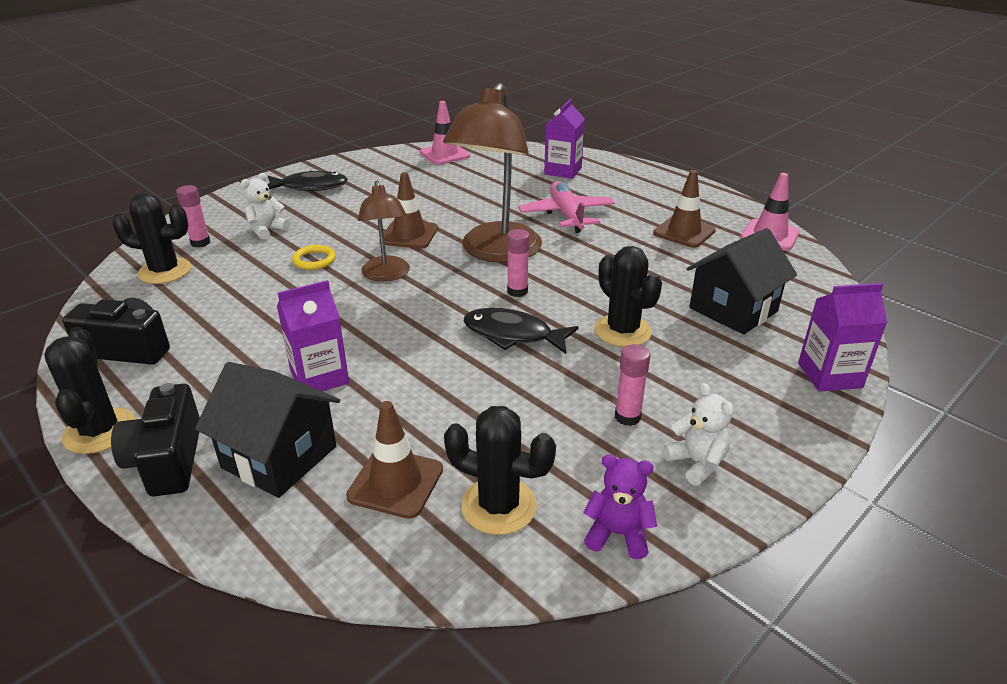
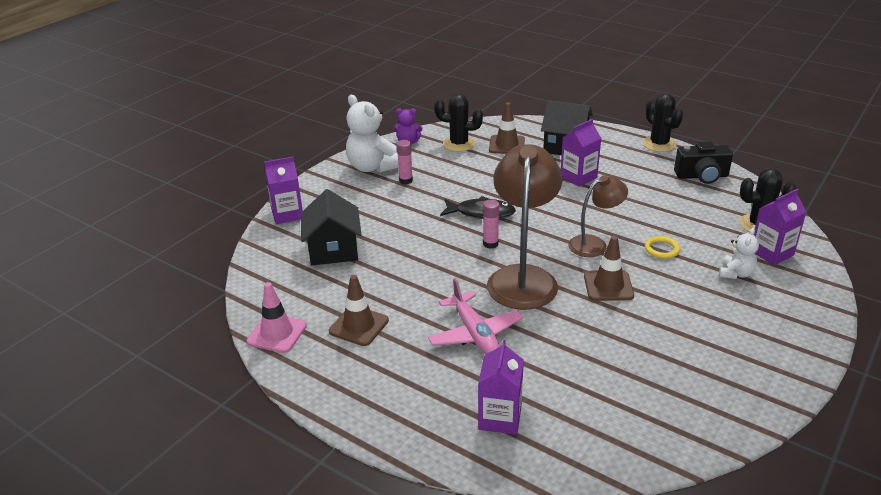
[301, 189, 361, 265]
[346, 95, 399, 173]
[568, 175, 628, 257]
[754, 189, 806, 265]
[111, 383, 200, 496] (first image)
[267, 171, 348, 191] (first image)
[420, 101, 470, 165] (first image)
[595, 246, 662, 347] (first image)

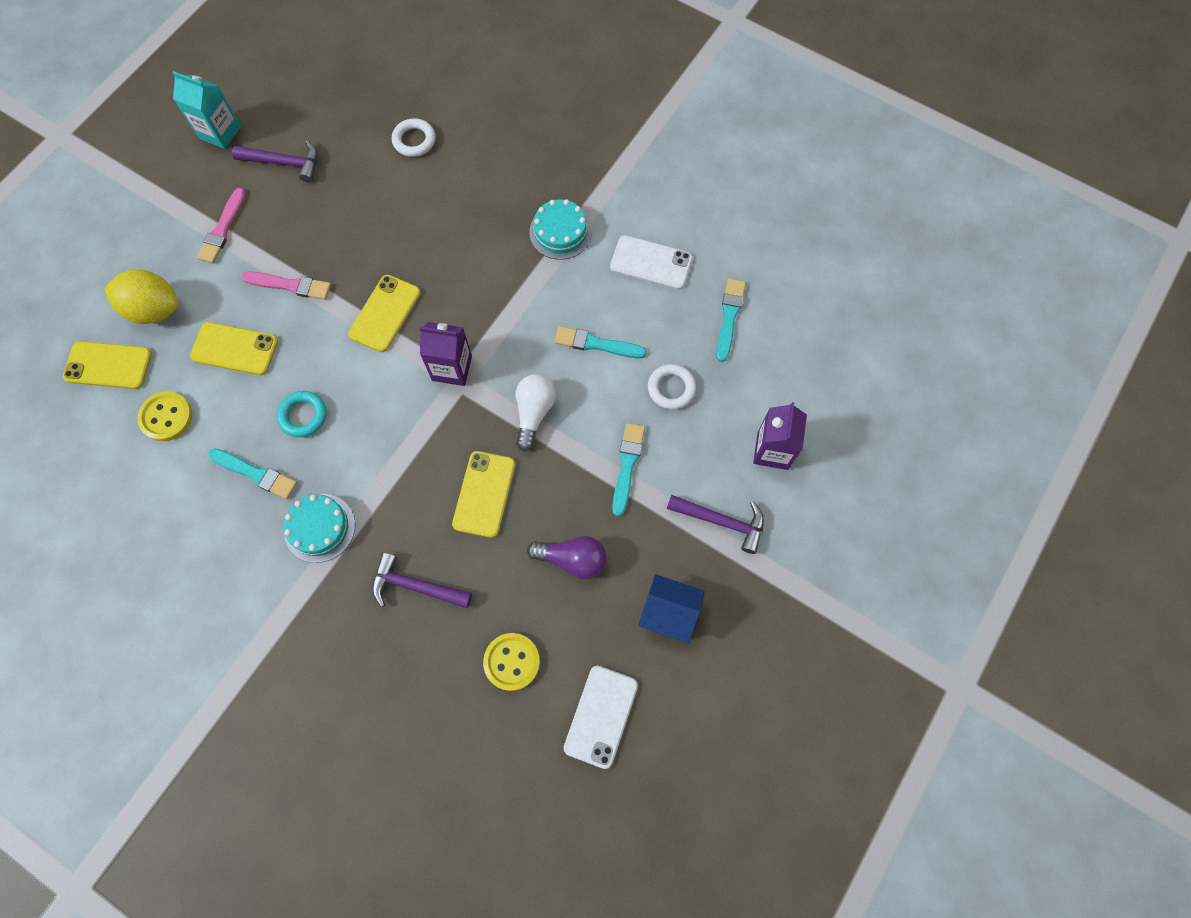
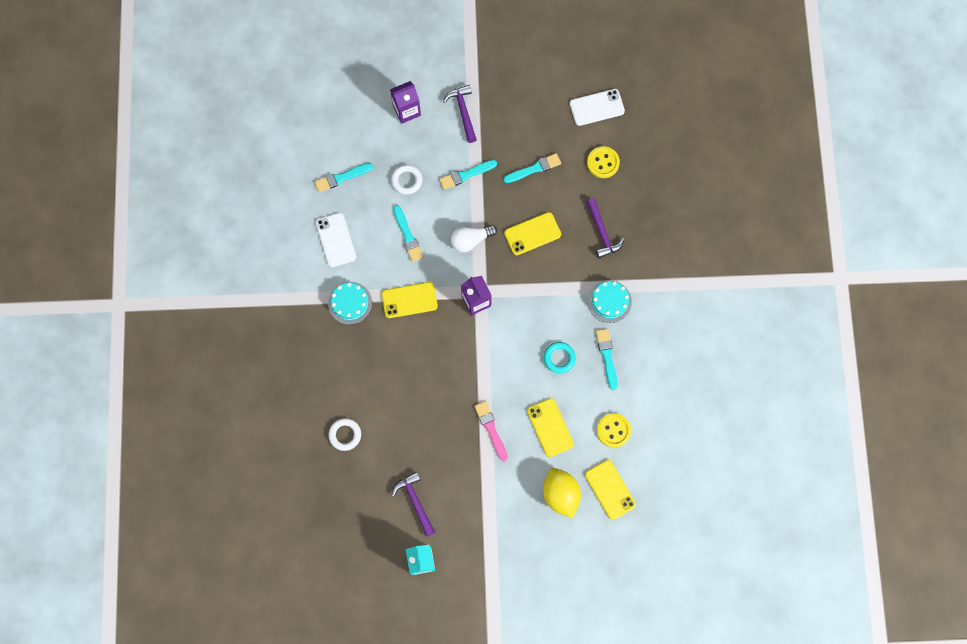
[382, 282, 438, 318]
[503, 153, 561, 183]
[197, 188, 246, 263] (first image)
[638, 574, 705, 643] (first image)

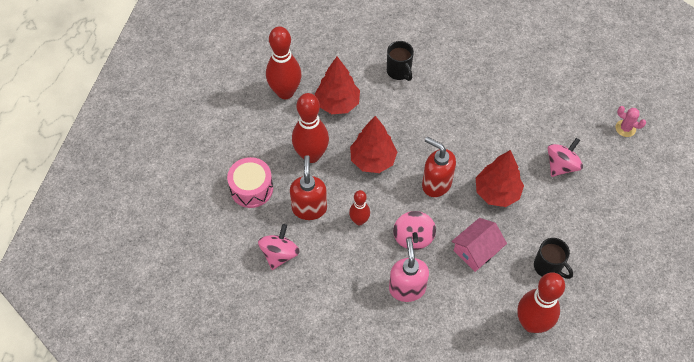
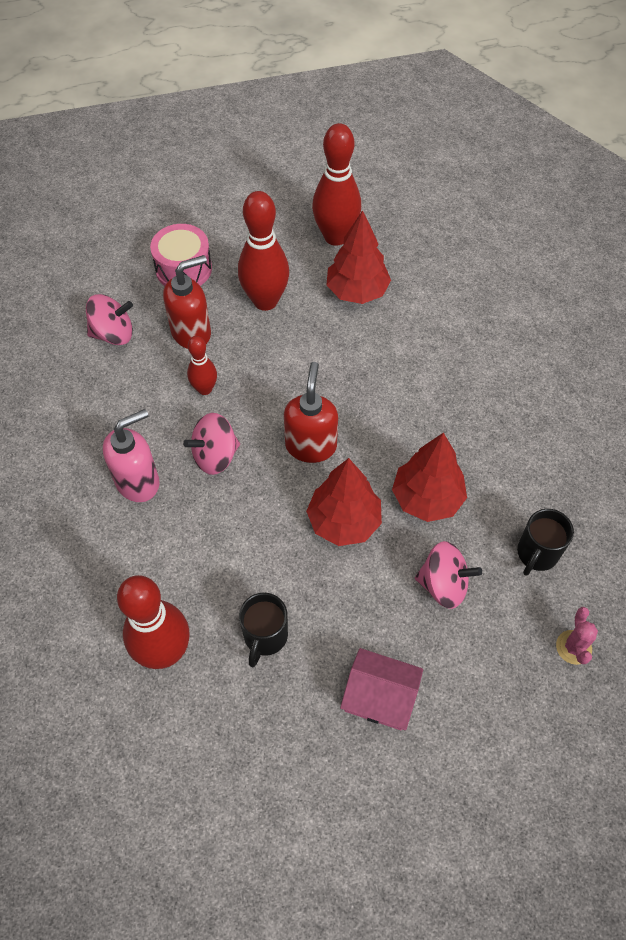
[340, 648, 423, 730]
[392, 433, 467, 522]
[517, 509, 574, 576]

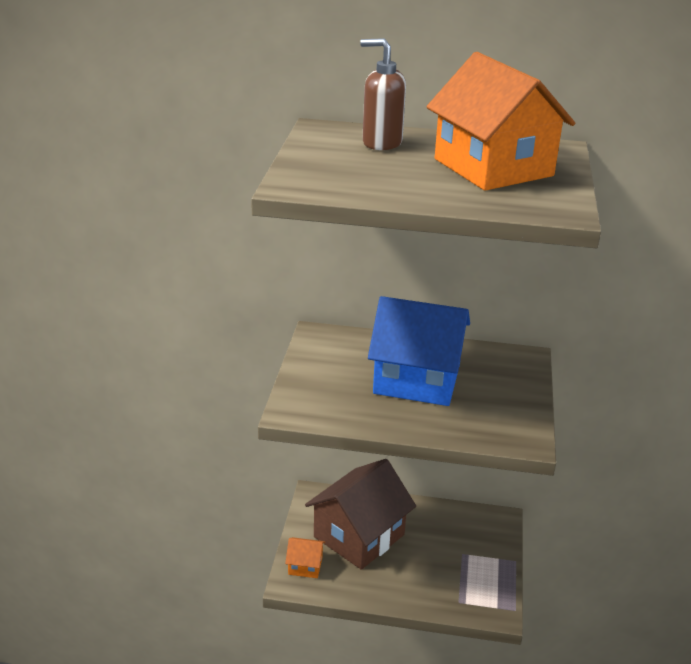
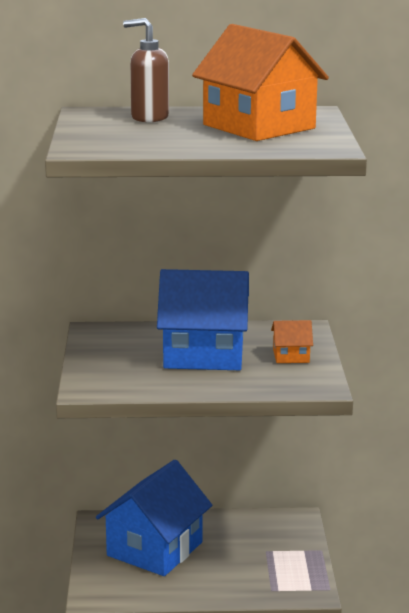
[96, 460, 212, 576]
[271, 320, 313, 363]

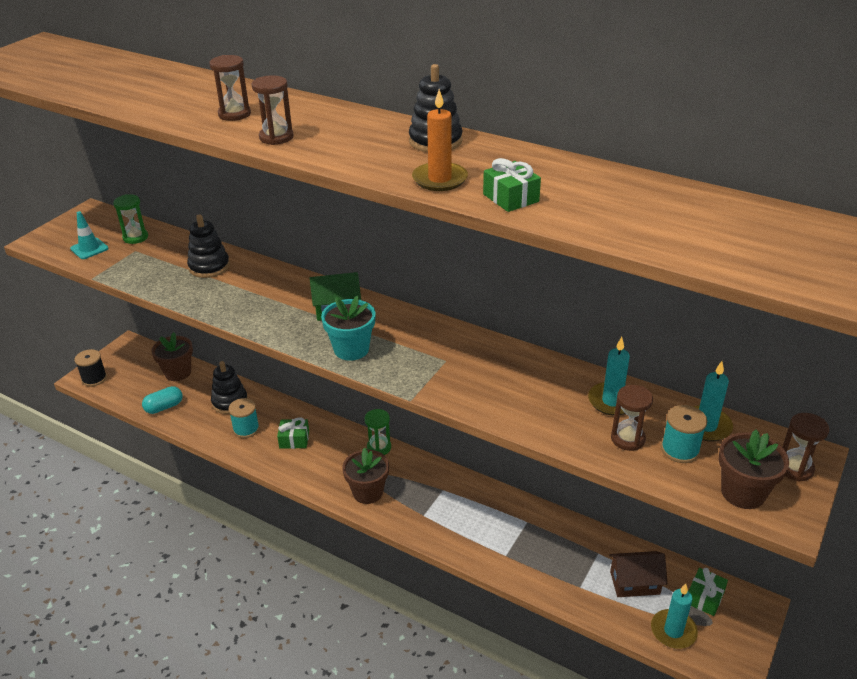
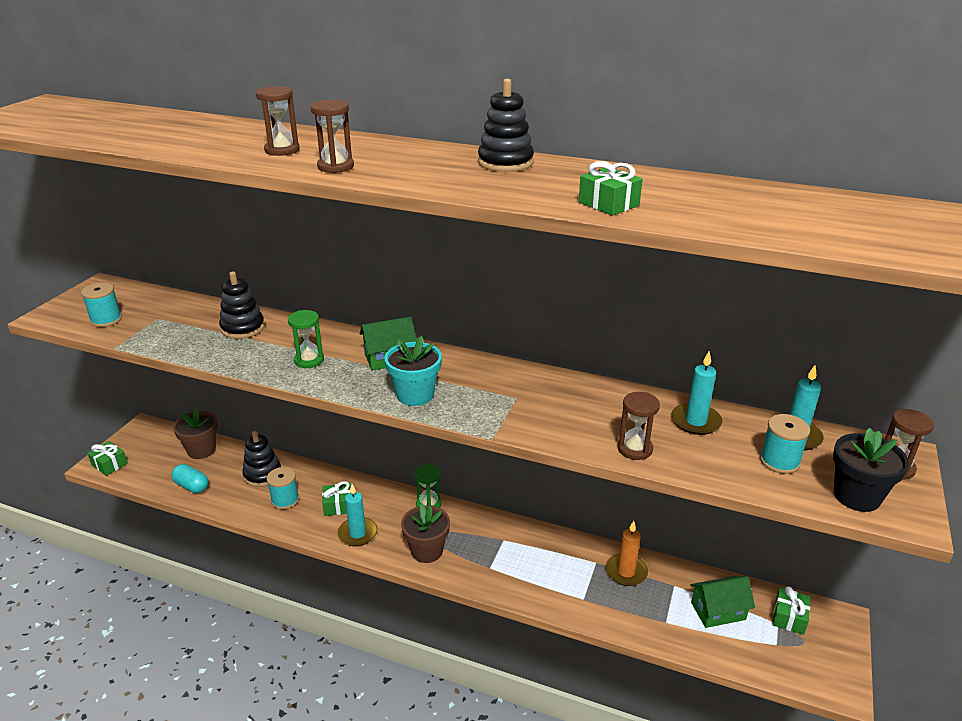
[81, 283, 122, 327]
[87, 441, 128, 476]
[171, 464, 209, 493]
[288, 310, 324, 368]
[338, 484, 377, 546]
[606, 521, 648, 586]
[618, 392, 660, 460]
[690, 576, 755, 628]
[833, 427, 909, 512]

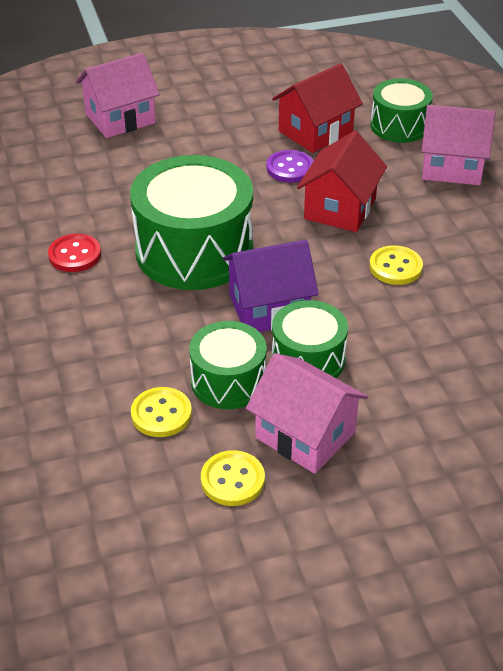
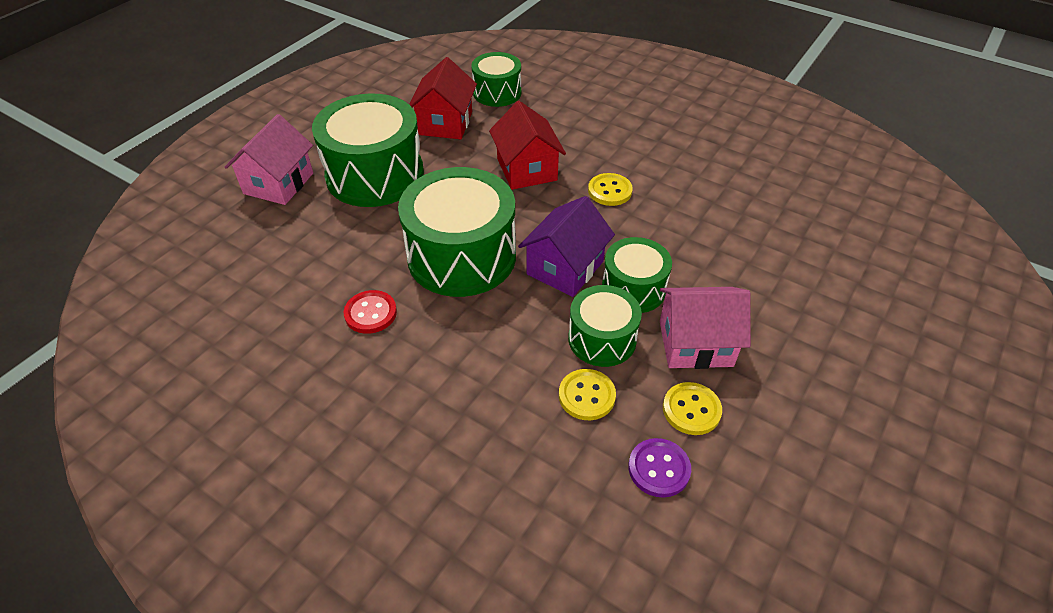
[312, 93, 424, 207]
[628, 438, 691, 498]
[421, 105, 495, 185] (first image)

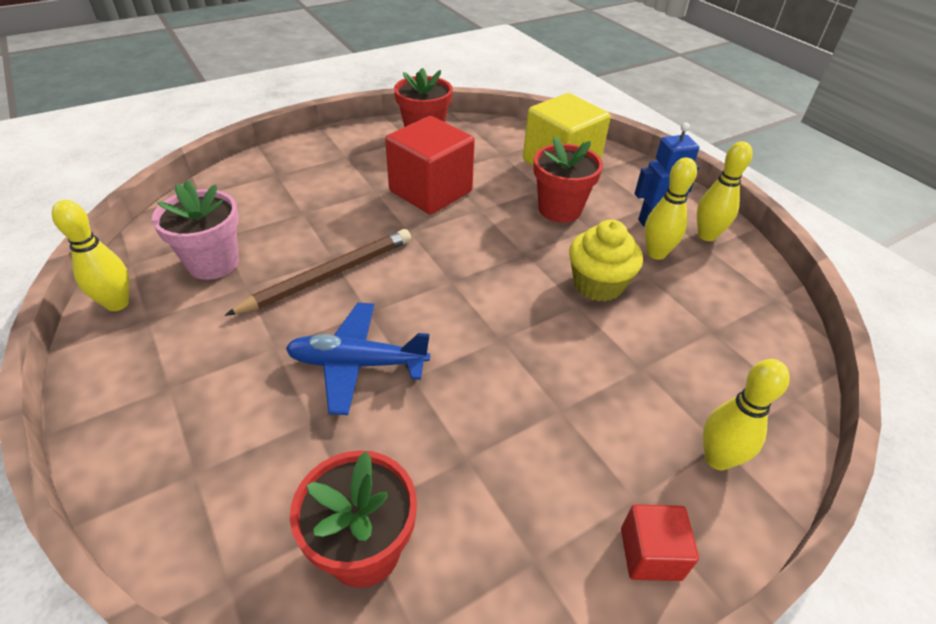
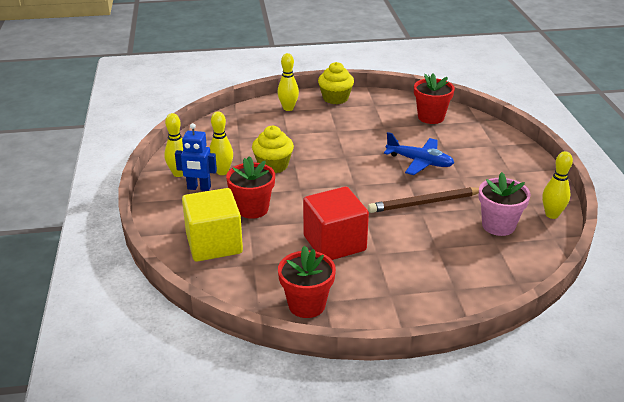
[318, 62, 354, 104]

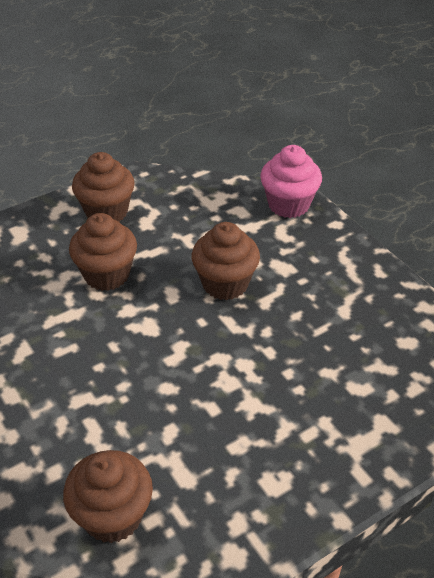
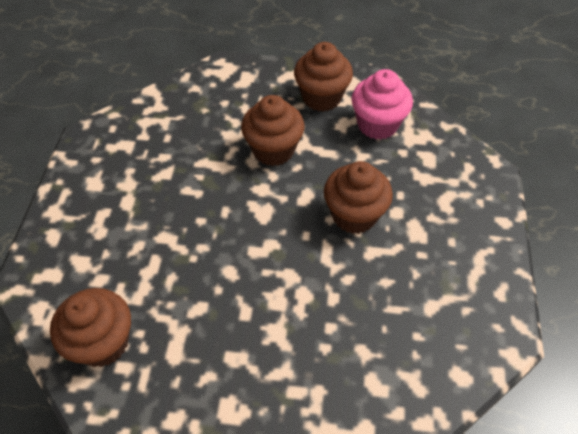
[351, 69, 413, 140]

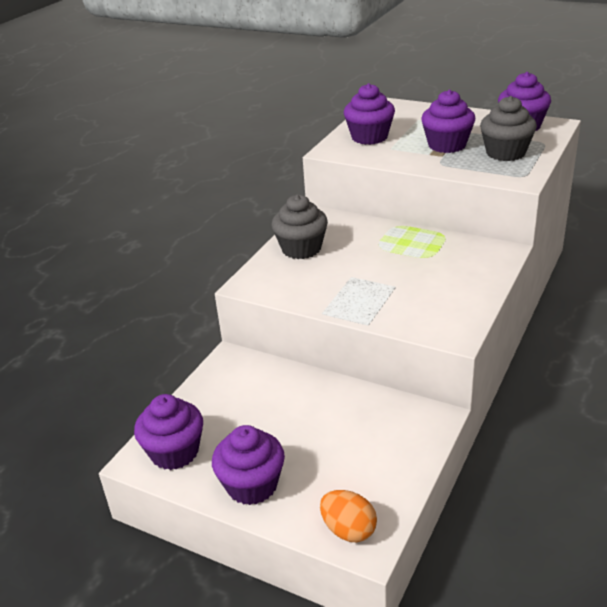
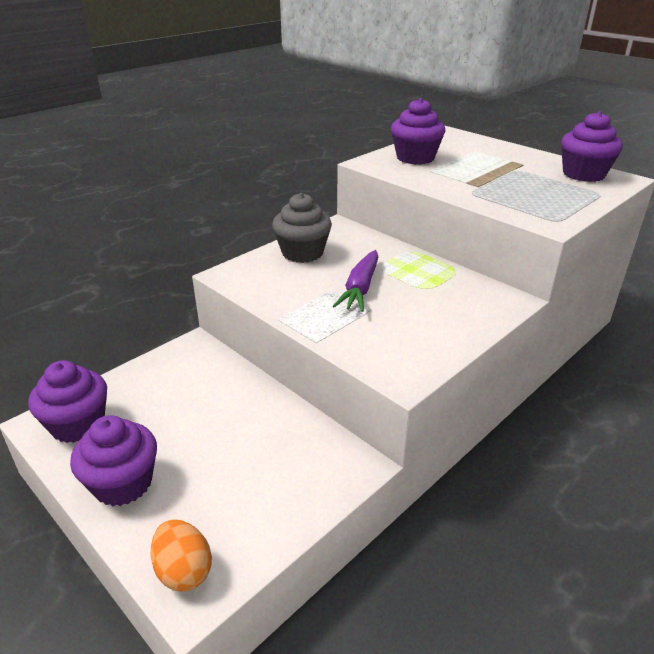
[333, 250, 378, 312]
[421, 90, 475, 153] (first image)
[480, 96, 537, 161] (first image)

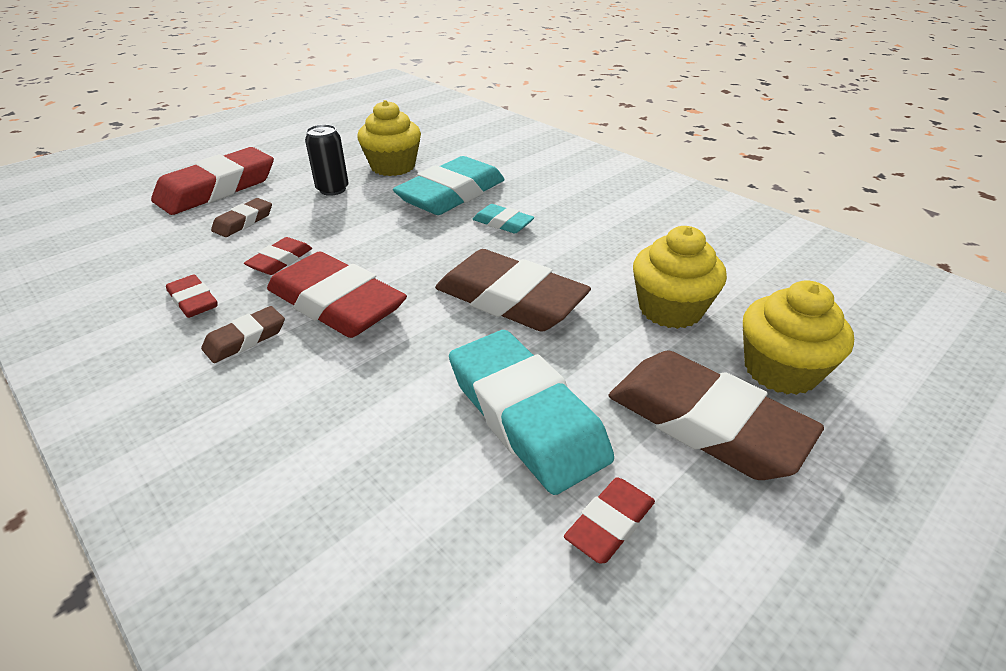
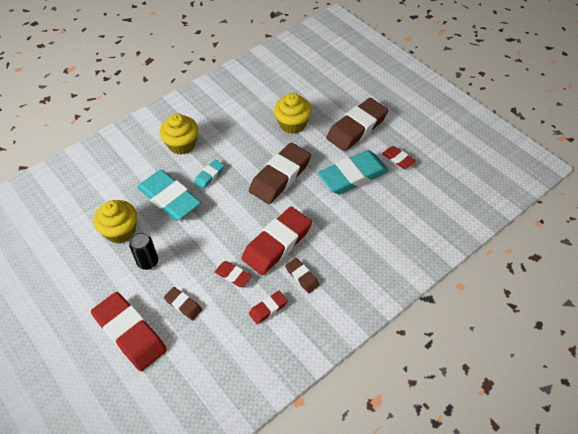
[159, 113, 198, 155]

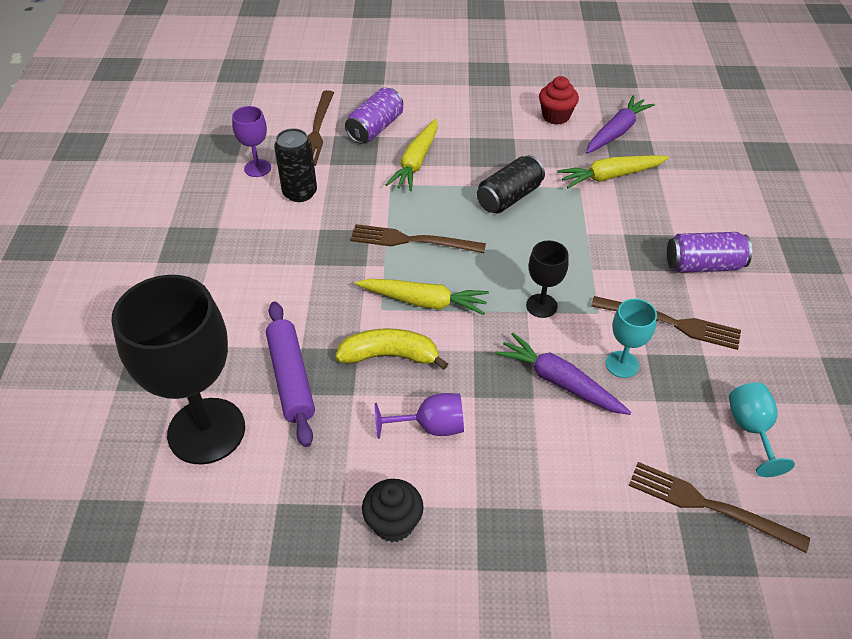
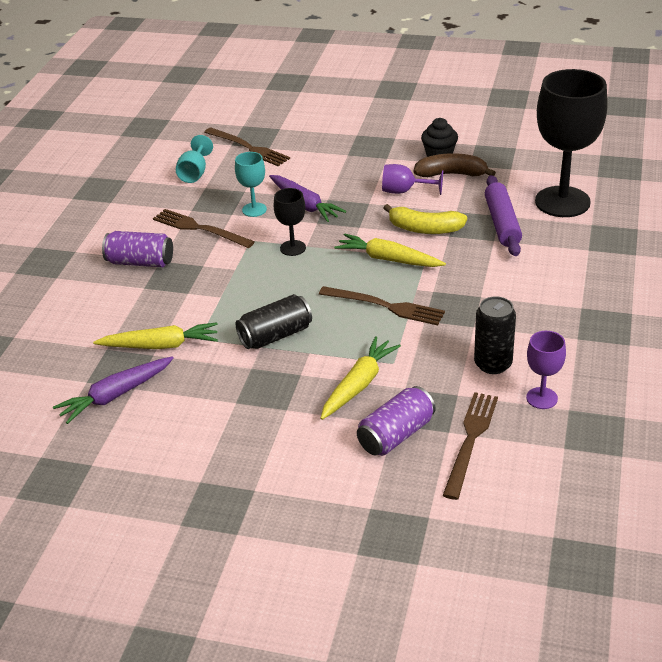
[414, 153, 496, 177]
[539, 76, 579, 125] (first image)

